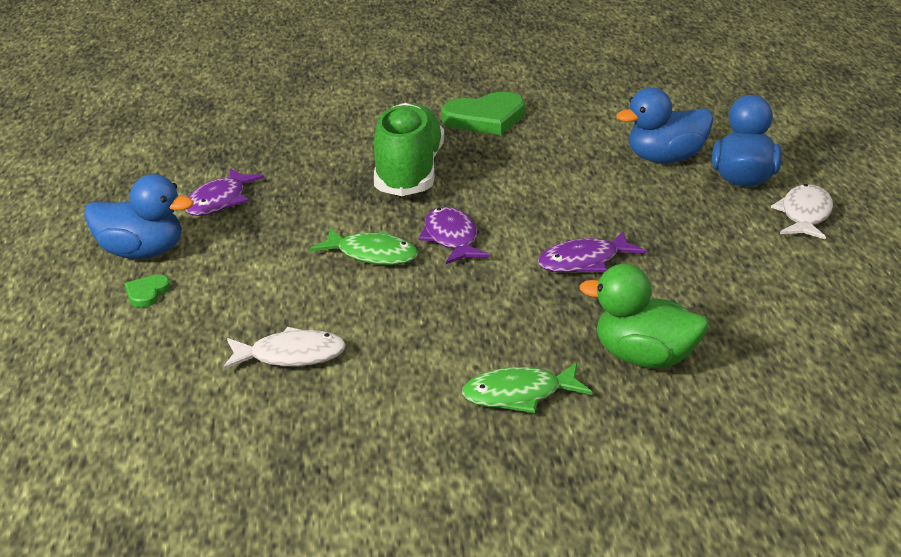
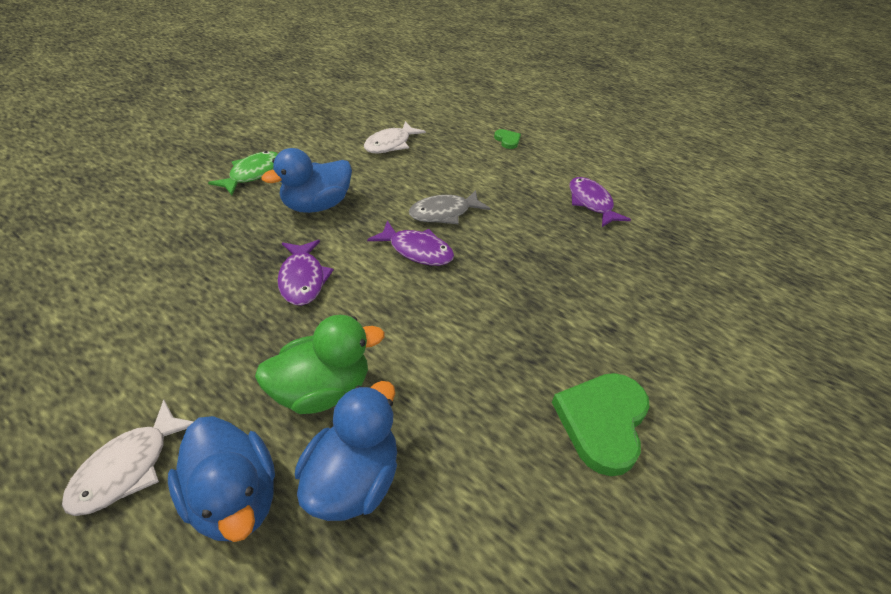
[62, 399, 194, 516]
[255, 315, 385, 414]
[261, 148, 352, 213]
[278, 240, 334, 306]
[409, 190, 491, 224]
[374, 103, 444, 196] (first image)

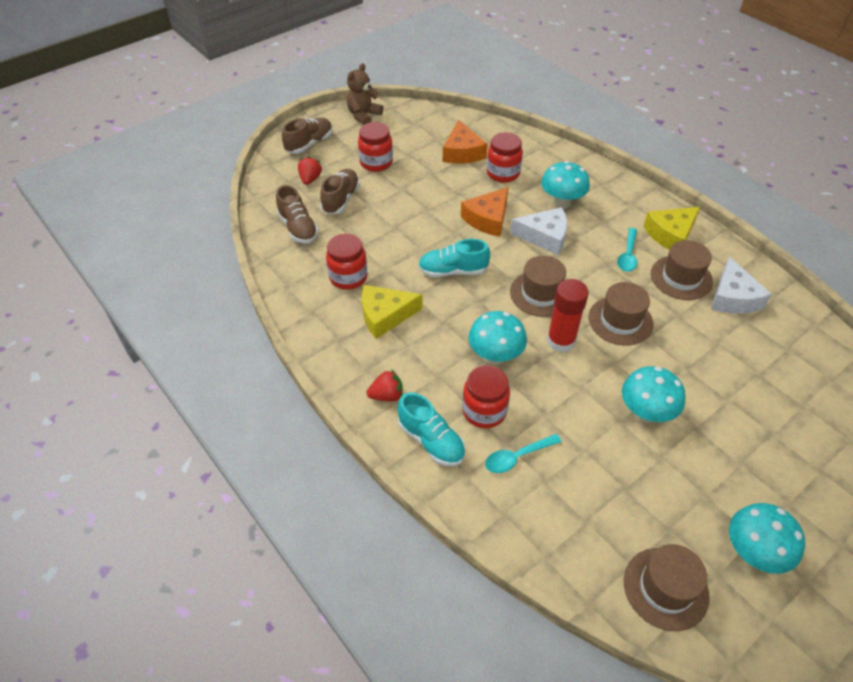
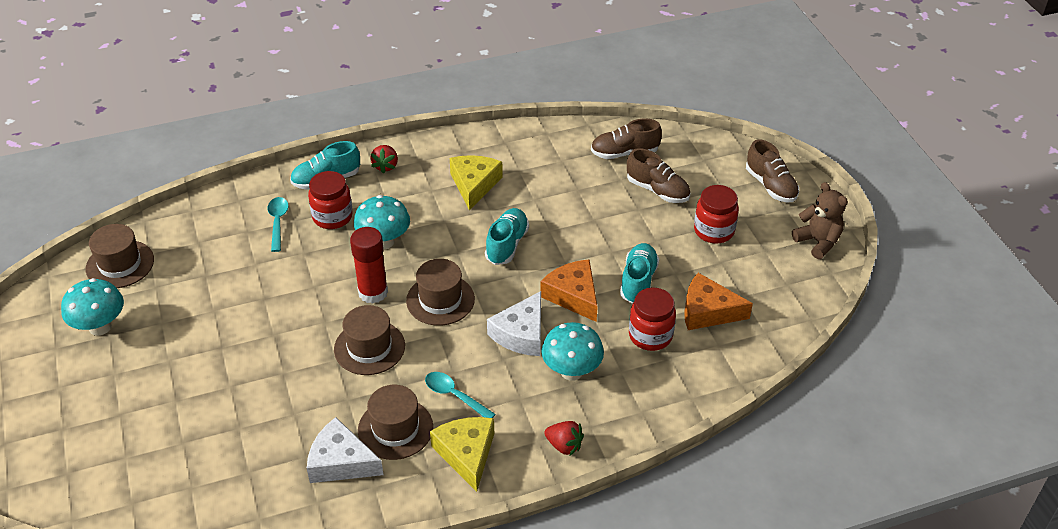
[544, 421, 584, 456]
[620, 243, 659, 304]
[326, 234, 367, 290] (first image)
[622, 366, 686, 423] (first image)

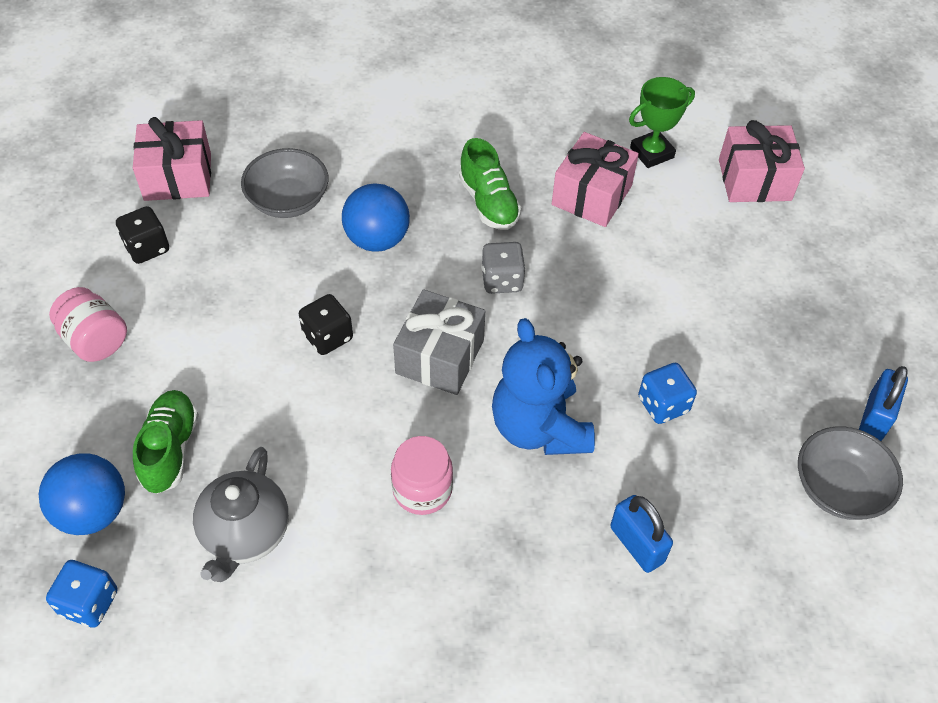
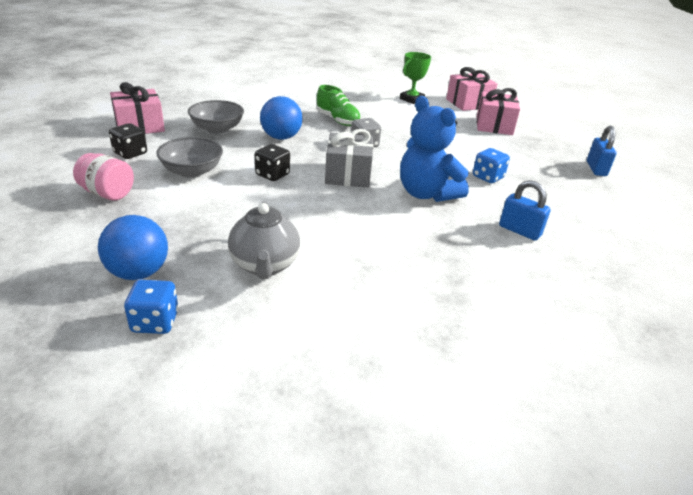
[156, 137, 223, 178]
[477, 88, 520, 135]
[133, 390, 199, 494] (first image)
[391, 436, 453, 515] (first image)

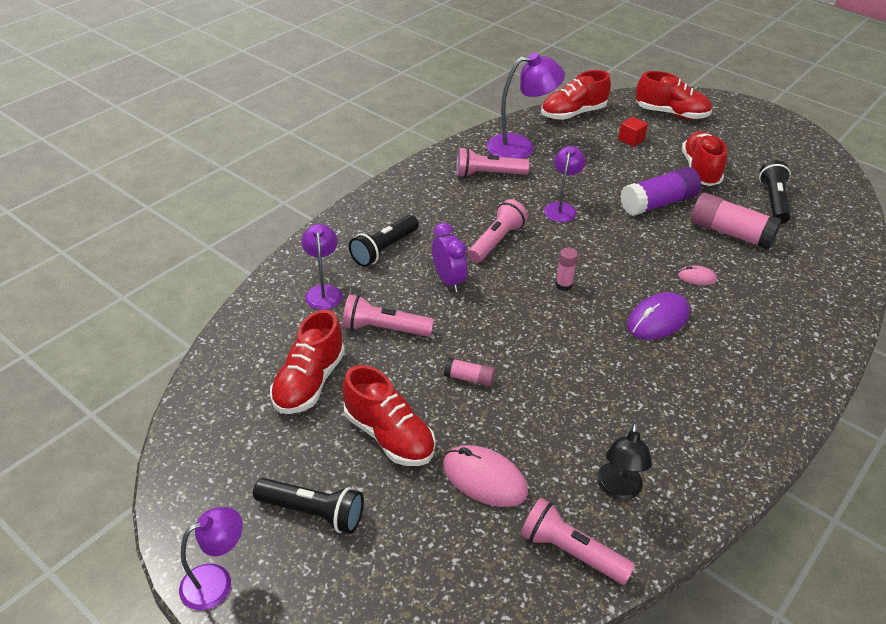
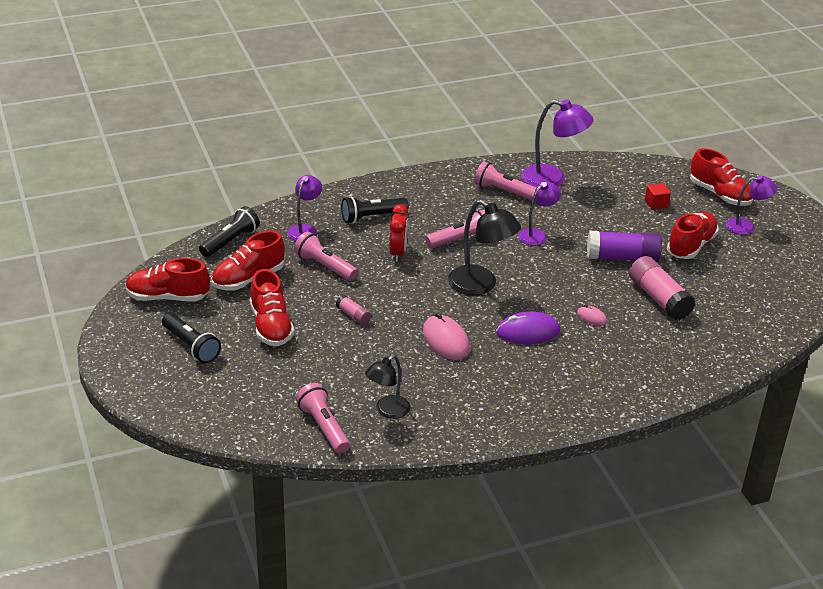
[126, 258, 210, 301]
[199, 206, 260, 257]
[390, 204, 408, 262]
[423, 313, 470, 360]
[448, 200, 521, 295]
[726, 175, 777, 235]

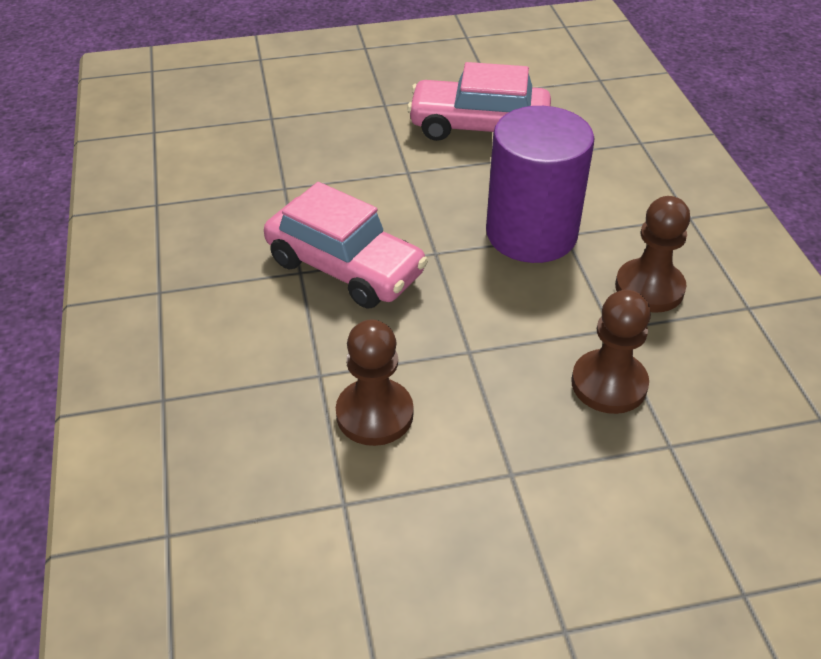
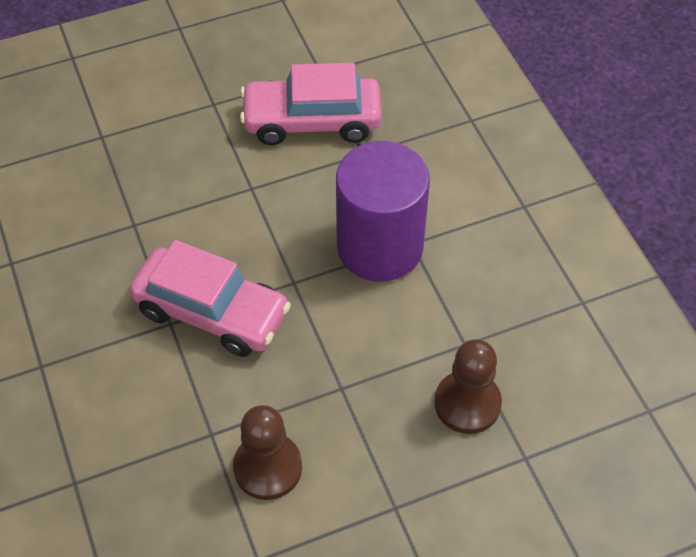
[615, 196, 690, 313] (first image)

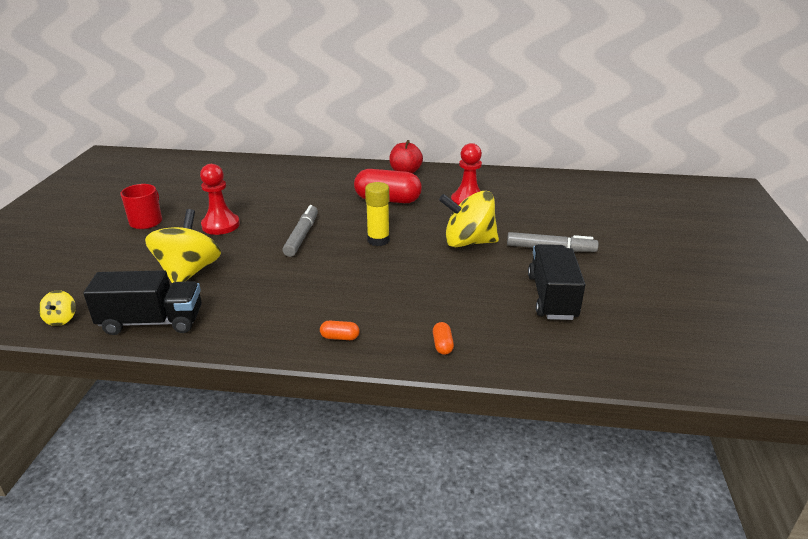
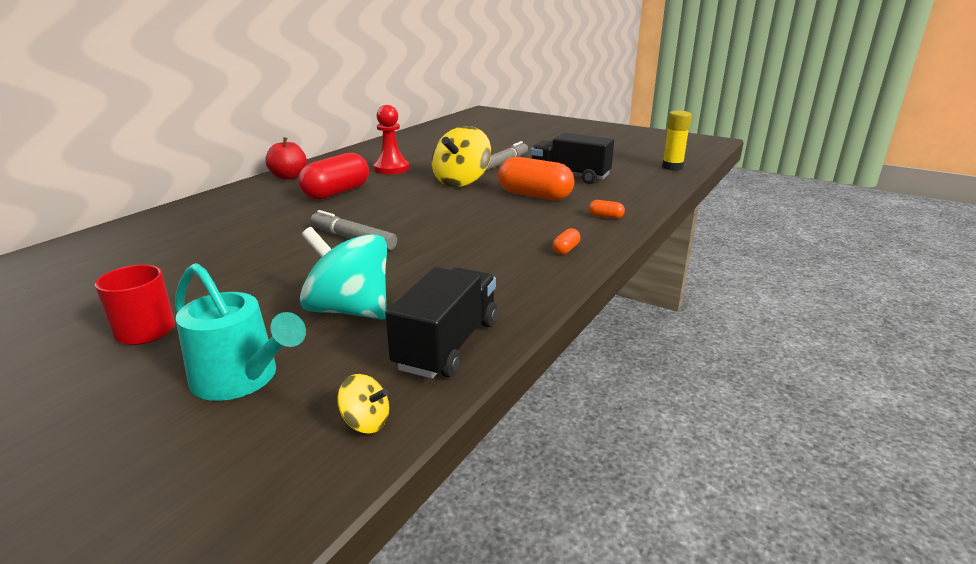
[175, 263, 306, 401]
[300, 227, 387, 320]
[498, 157, 574, 200]
[662, 110, 692, 170]
[200, 164, 240, 235] (first image)

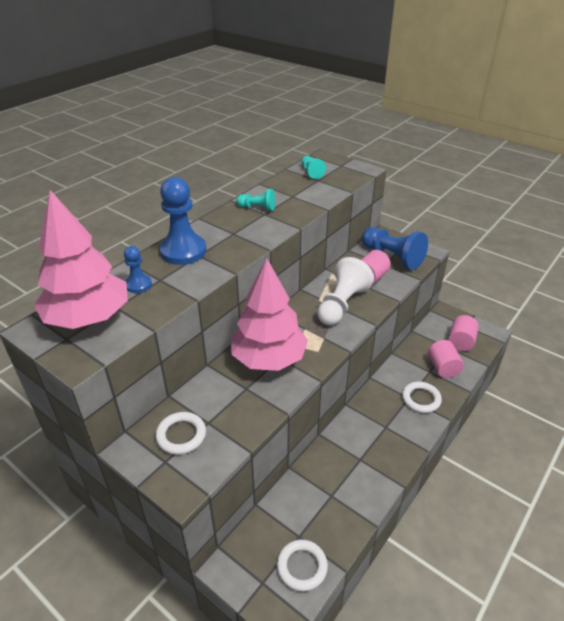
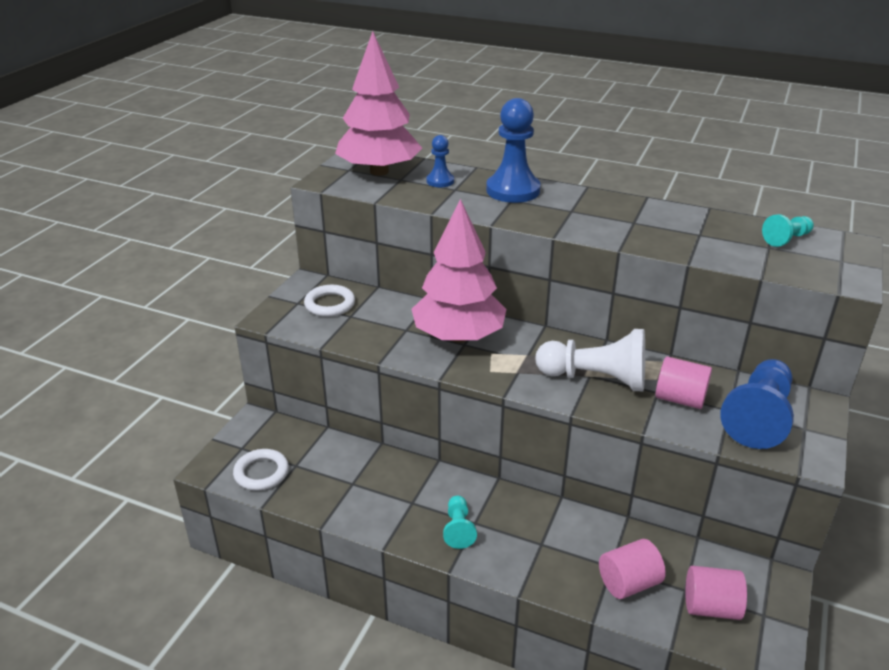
[443, 496, 477, 549]
[402, 381, 442, 413] (first image)

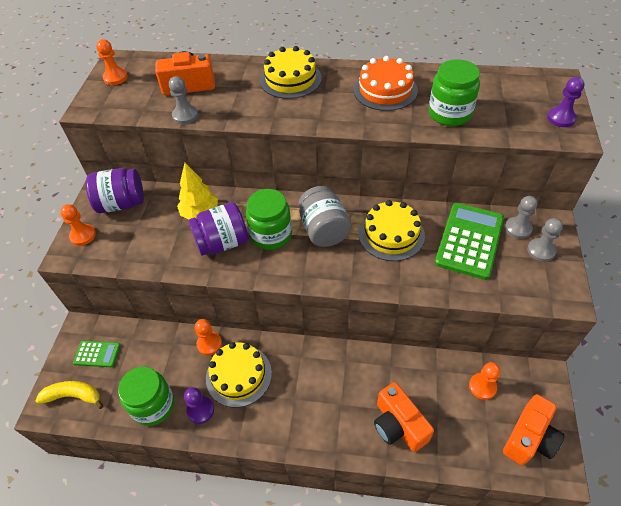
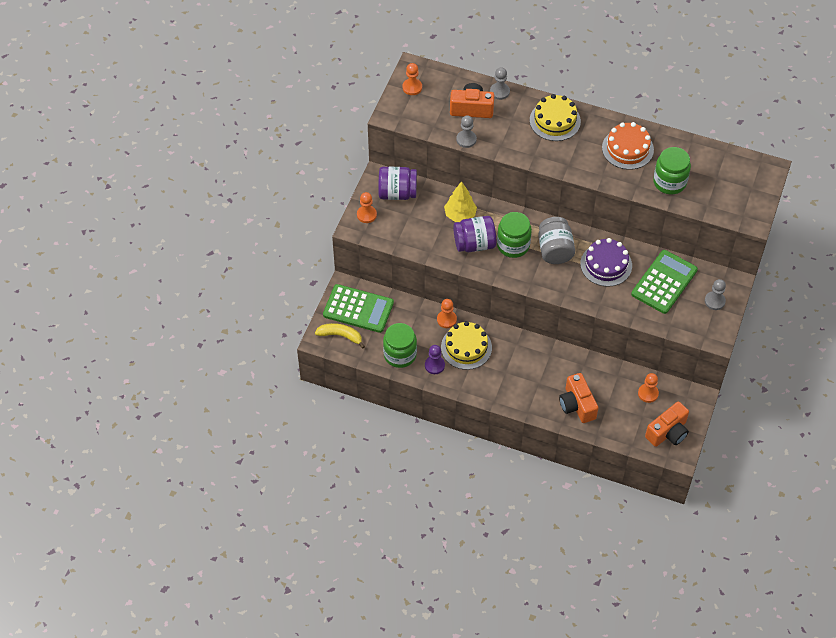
[323, 284, 394, 333]
[490, 67, 510, 100]
[580, 238, 632, 287]
[547, 77, 585, 127] (first image)

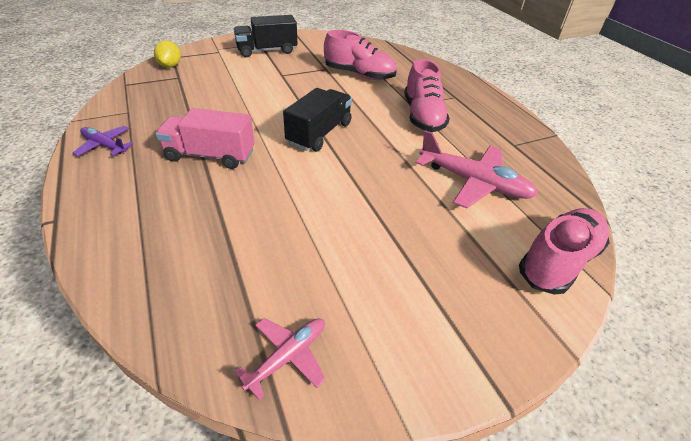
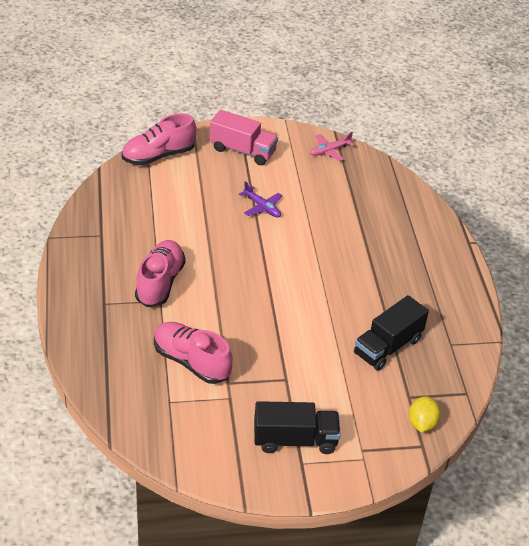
[209, 110, 278, 165]
[239, 181, 283, 217]
[354, 295, 429, 371]
[416, 130, 538, 209] (first image)

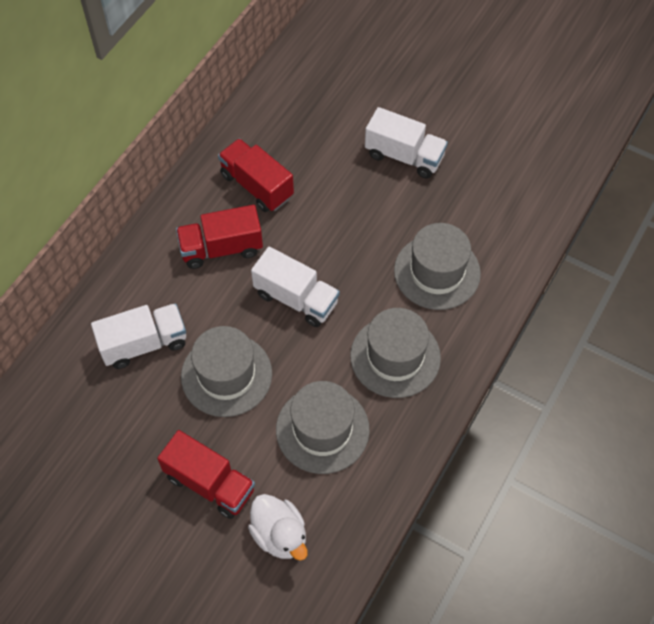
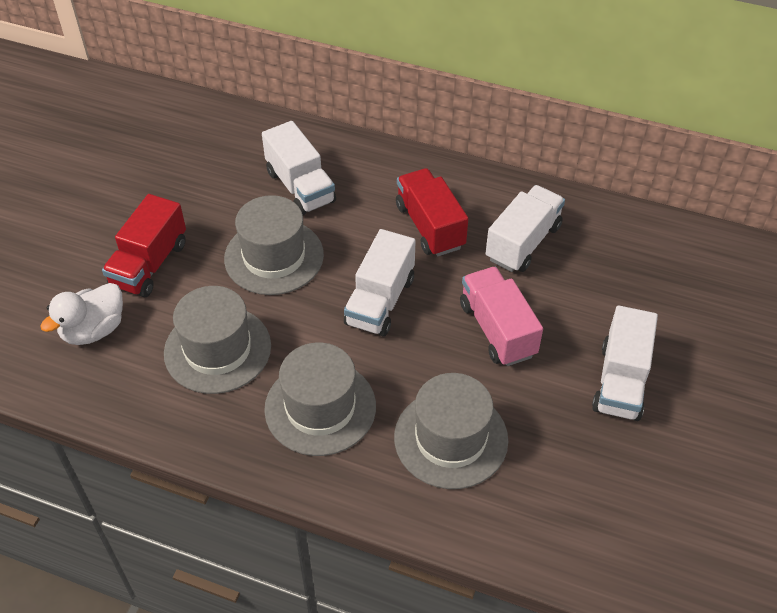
[460, 266, 543, 366]
[486, 185, 565, 272]

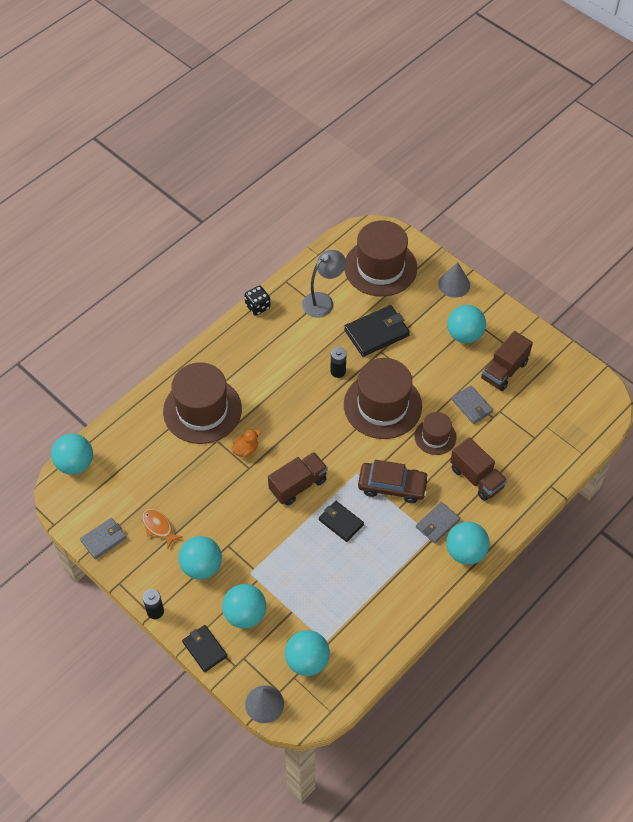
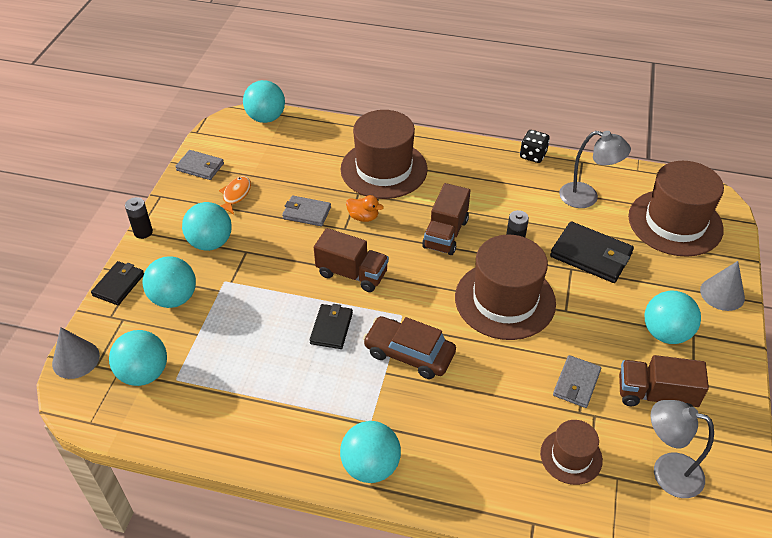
[282, 195, 331, 226]
[363, 316, 456, 379]
[422, 183, 470, 255]
[540, 420, 603, 485]
[651, 400, 714, 498]

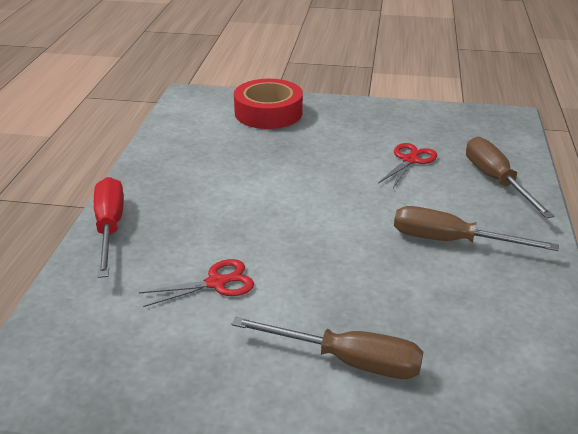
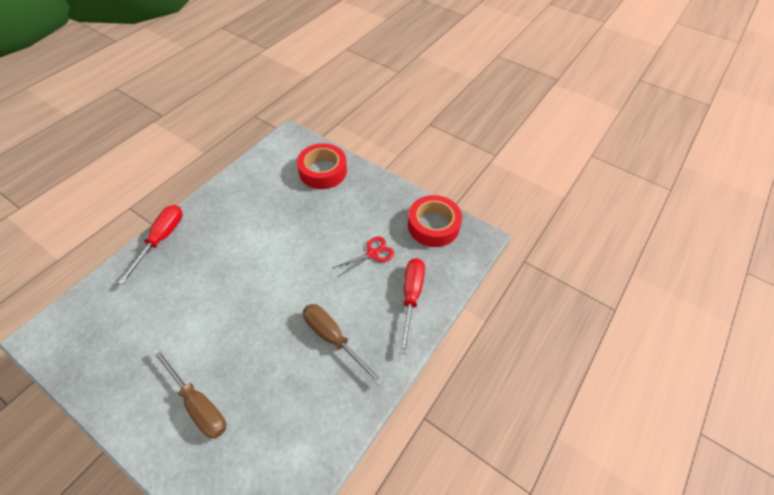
[399, 258, 425, 354]
[408, 195, 462, 247]
[139, 259, 254, 307] (first image)

